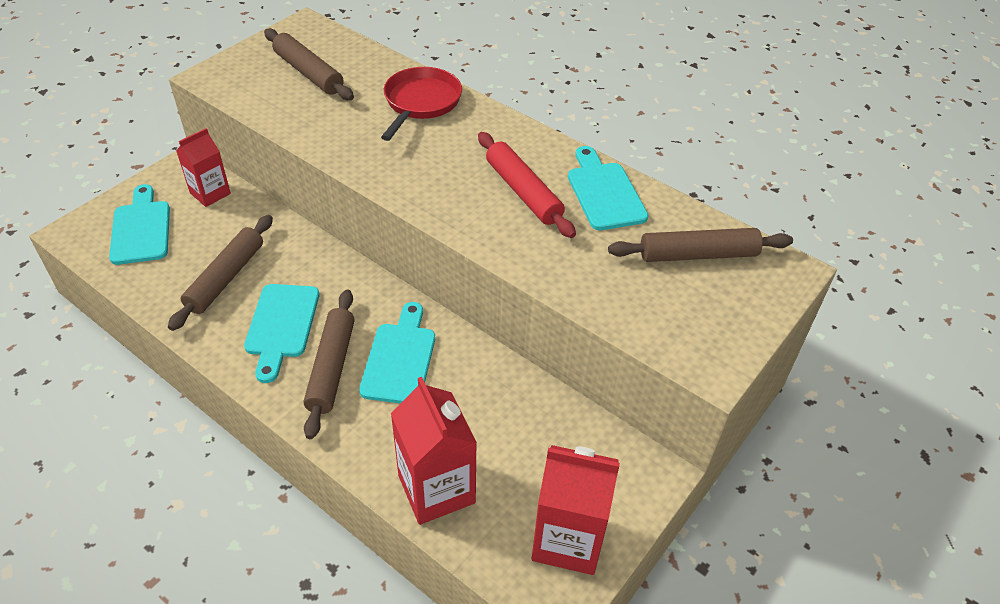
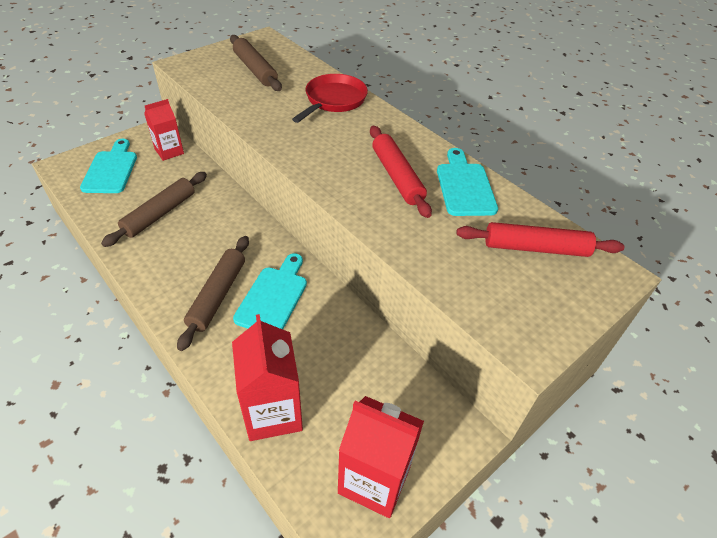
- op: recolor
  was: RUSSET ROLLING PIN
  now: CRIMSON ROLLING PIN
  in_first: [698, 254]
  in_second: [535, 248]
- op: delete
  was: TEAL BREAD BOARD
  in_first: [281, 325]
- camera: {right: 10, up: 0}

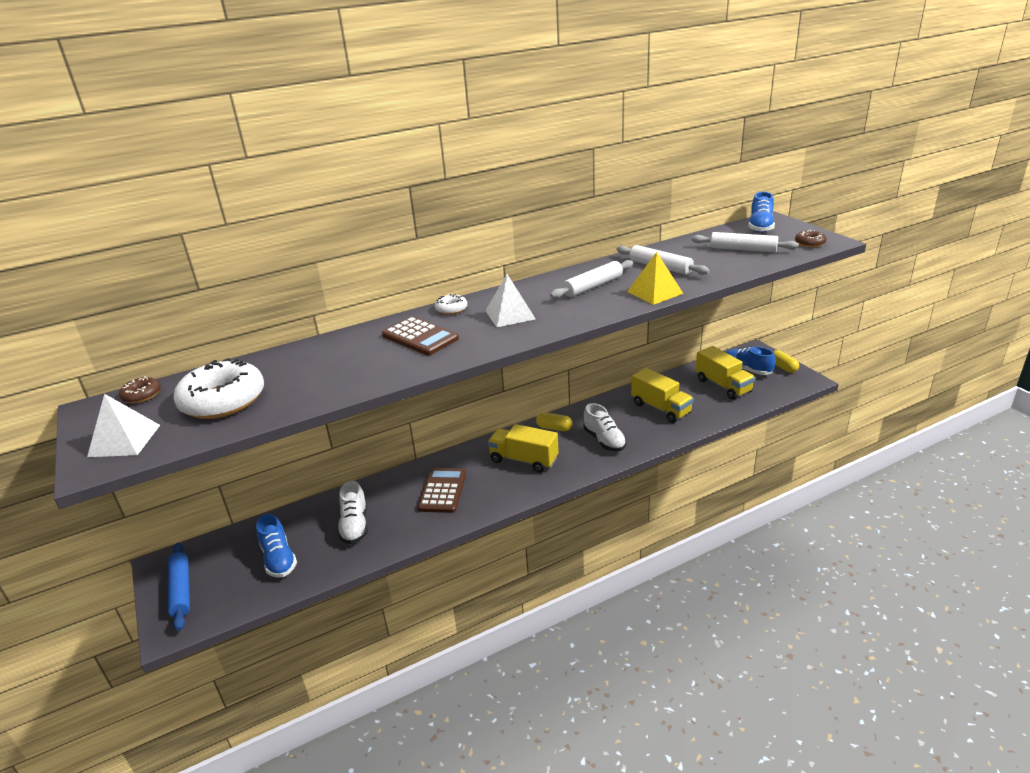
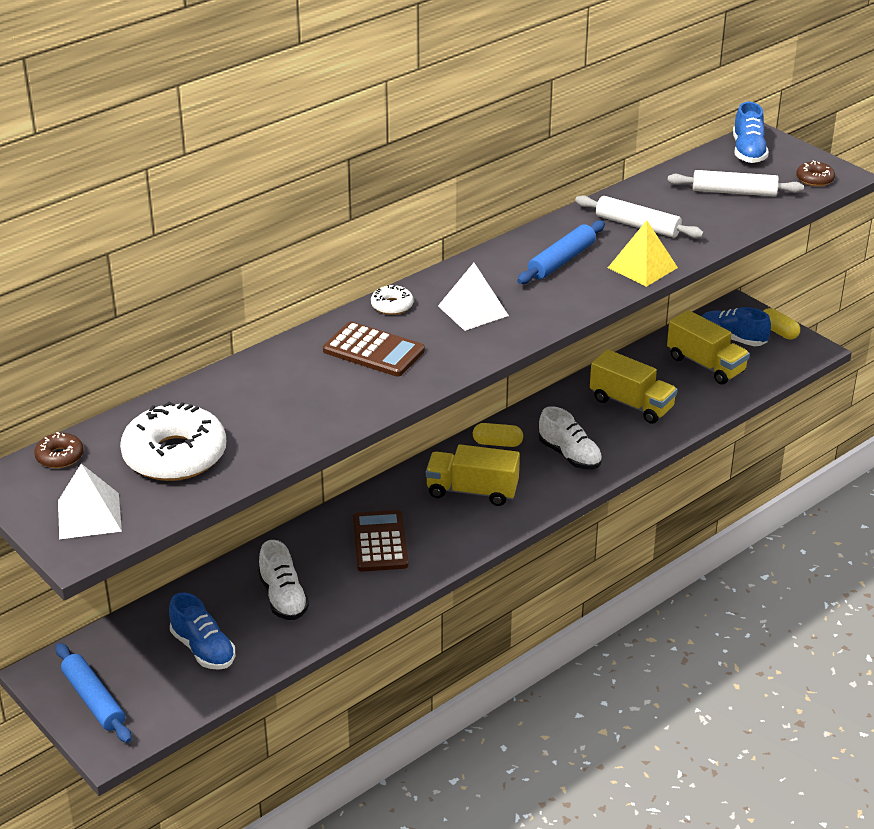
- op: recolor
  was: SNOW-WHITE ROLLING PIN
  now: BLUE ROLLING PIN
  in_first: [593, 286]
  in_second: [561, 261]
- camera: {right: -15, up: 5}

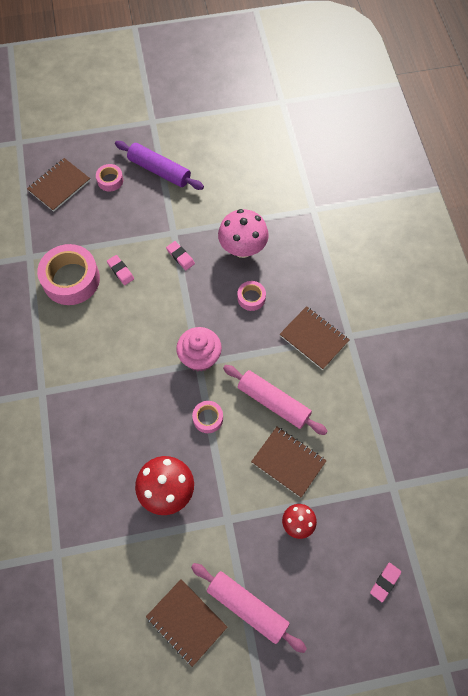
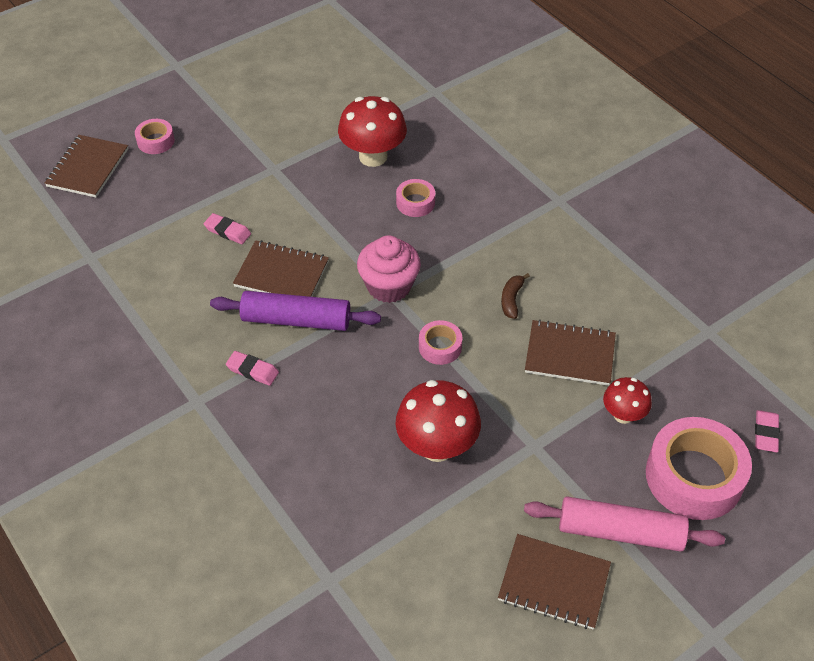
- op: move
  was: PURPLE ROLLING PIN
  in_first: [159, 170]
  in_second: [296, 320]
- op: recolor
  was: PINK MUSHROOM
  now: CRIMSON MUSHROOM
  in_first: [243, 248]
  in_second: [373, 156]
- op: move
  was: PINK PENCIL ERASER
  in_first: [180, 257]
  in_second: [252, 370]
- op: move
  was: PINK TAPE
  in_first: [71, 279]
  in_second: [694, 477]
- op: move
  was: RUSSET EXERCISE BOOK
  in_first: [314, 338]
  in_second: [282, 274]
- op: replace
  was: PINK ROLLING PIN
  now: RUSSET BANANA FRUIT
  in_first: [273, 402]
  in_second: [511, 300]
- camera: {right: -25, up: -15}

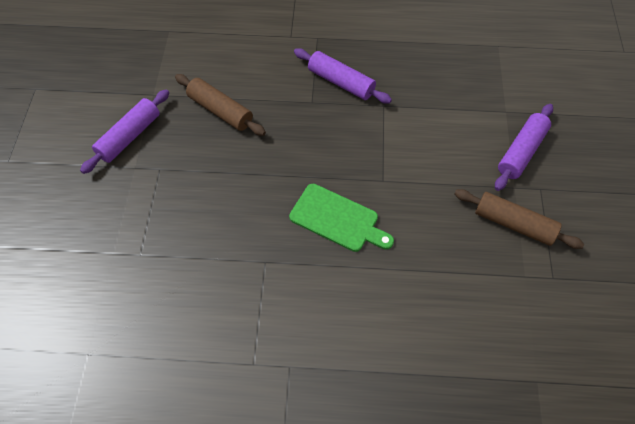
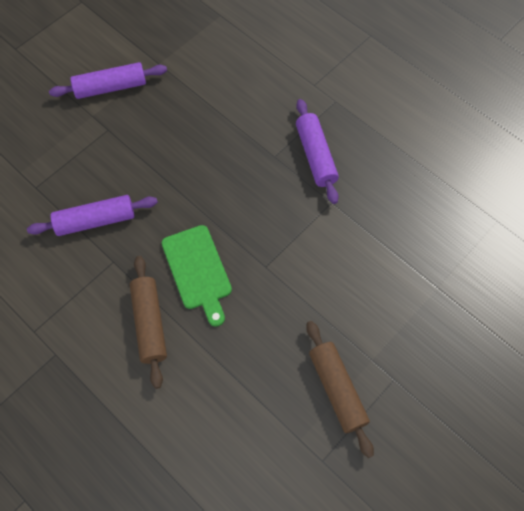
- op: move
  was: RUSSET ROLLING PIN
  in_first: [220, 111]
  in_second: [149, 323]
- op: move
  was: PURPLE ROLLING PIN
  in_first: [521, 152]
  in_second: [95, 221]
- camera: {right: 40, up: 5}

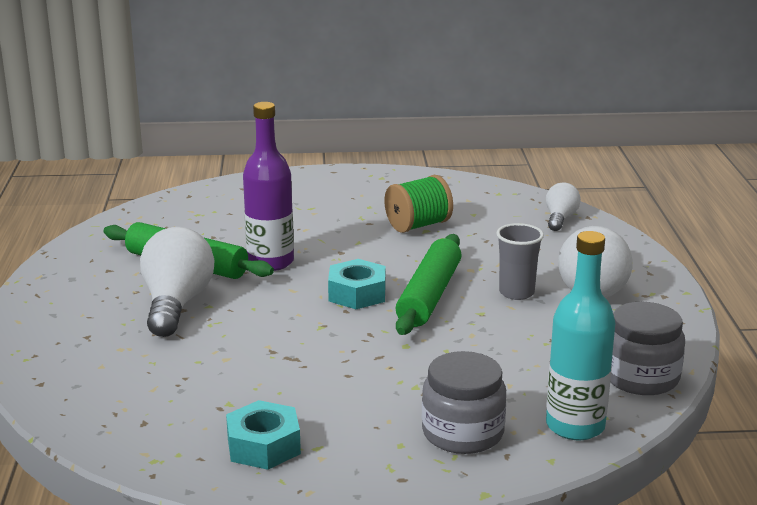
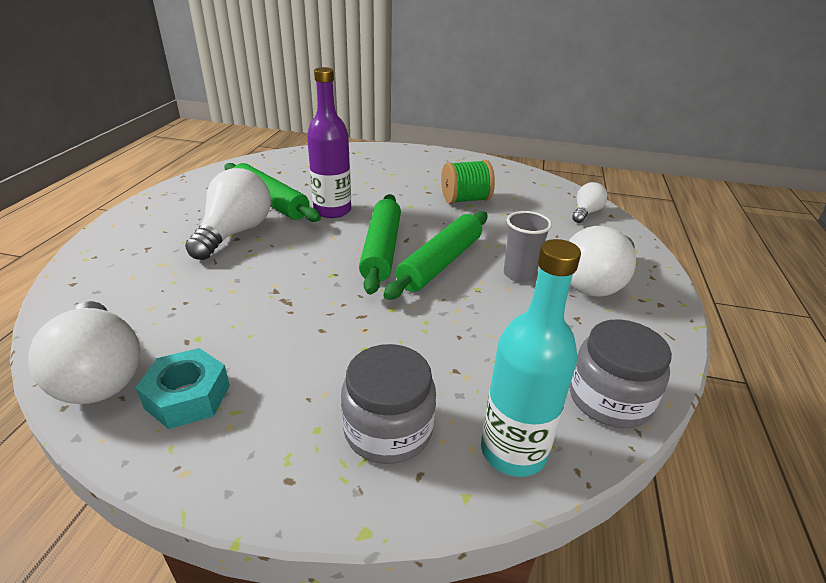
- op: replace
  was: TEAL NUT
  now: EMERALD ROLLING PIN
  in_first: [357, 294]
  in_second: [381, 250]
- op: insert
  now: SNOW-WHITE LIGHTBULB
  in_second: [100, 373]
- camera: {right: 15, up: 10}

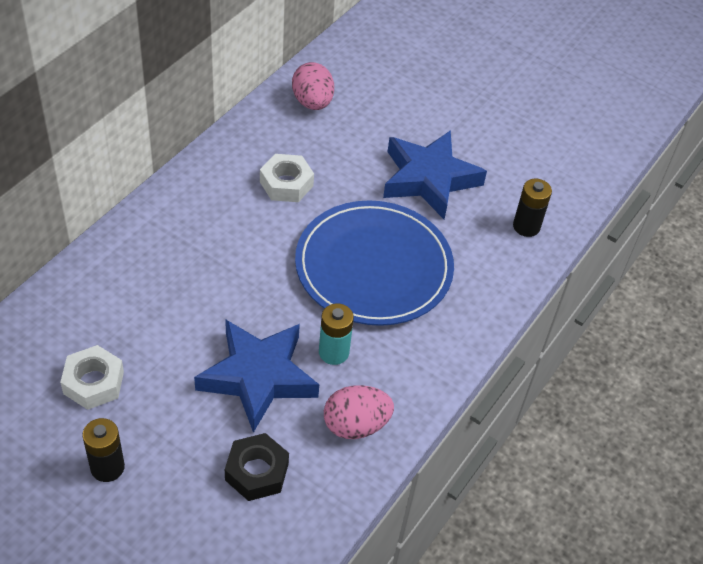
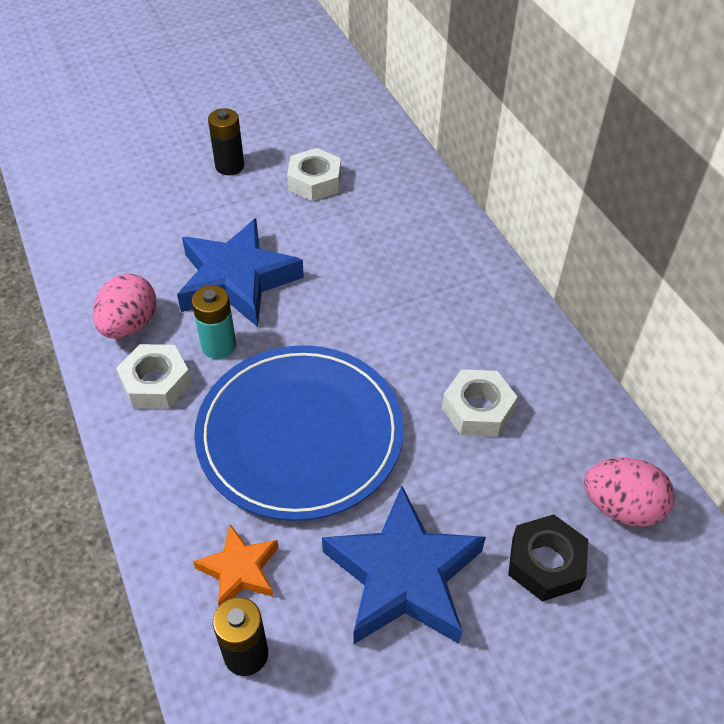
- op: move
  was: JET-BLACK NUT
  in_first: [256, 472]
  in_second: [545, 563]
- op: insert
  now: SNOW-WHITE NUT
  in_second: [156, 383]
- op: insert
  now: BRIGHT ORANGE FIVE-POINTED STAR
  in_second: [239, 570]
- camera: {right: 125, up: 0}

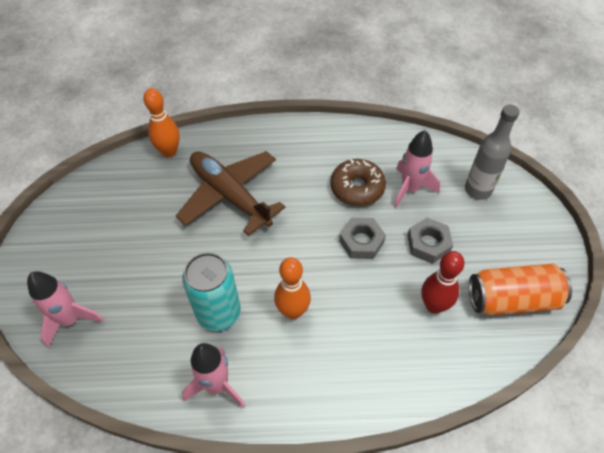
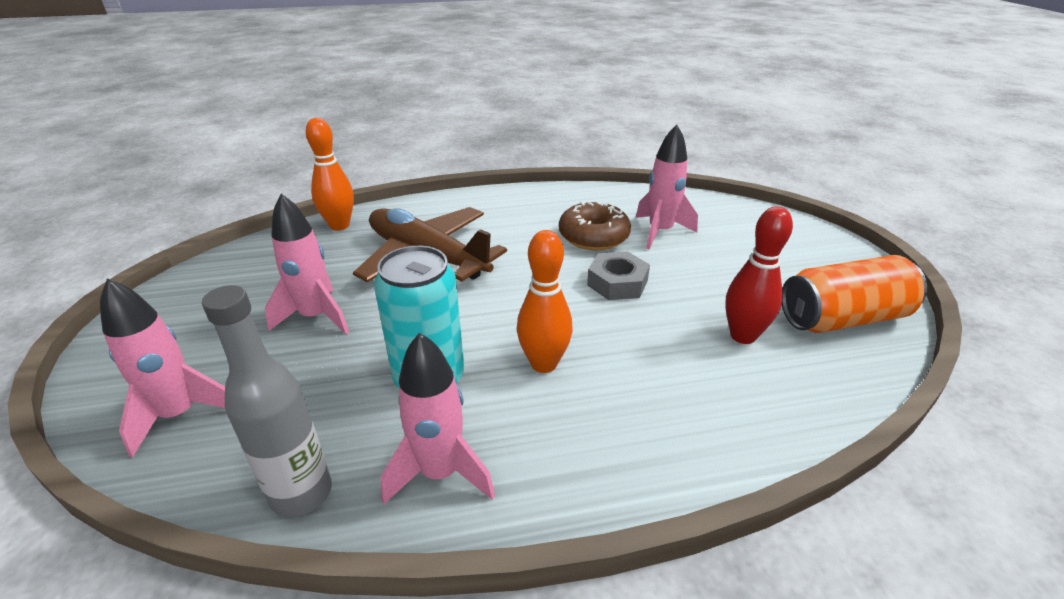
- op: move
  was: ASH-GREY FLASK
  in_first: [478, 190]
  in_second: [301, 493]
- op: delete
  was: ASH-GREY NUT
  in_first: [428, 244]
- op: insert
  now: PINK TOY ROCKET
  in_second: [316, 317]
- camera: {right: -10, up: -20}

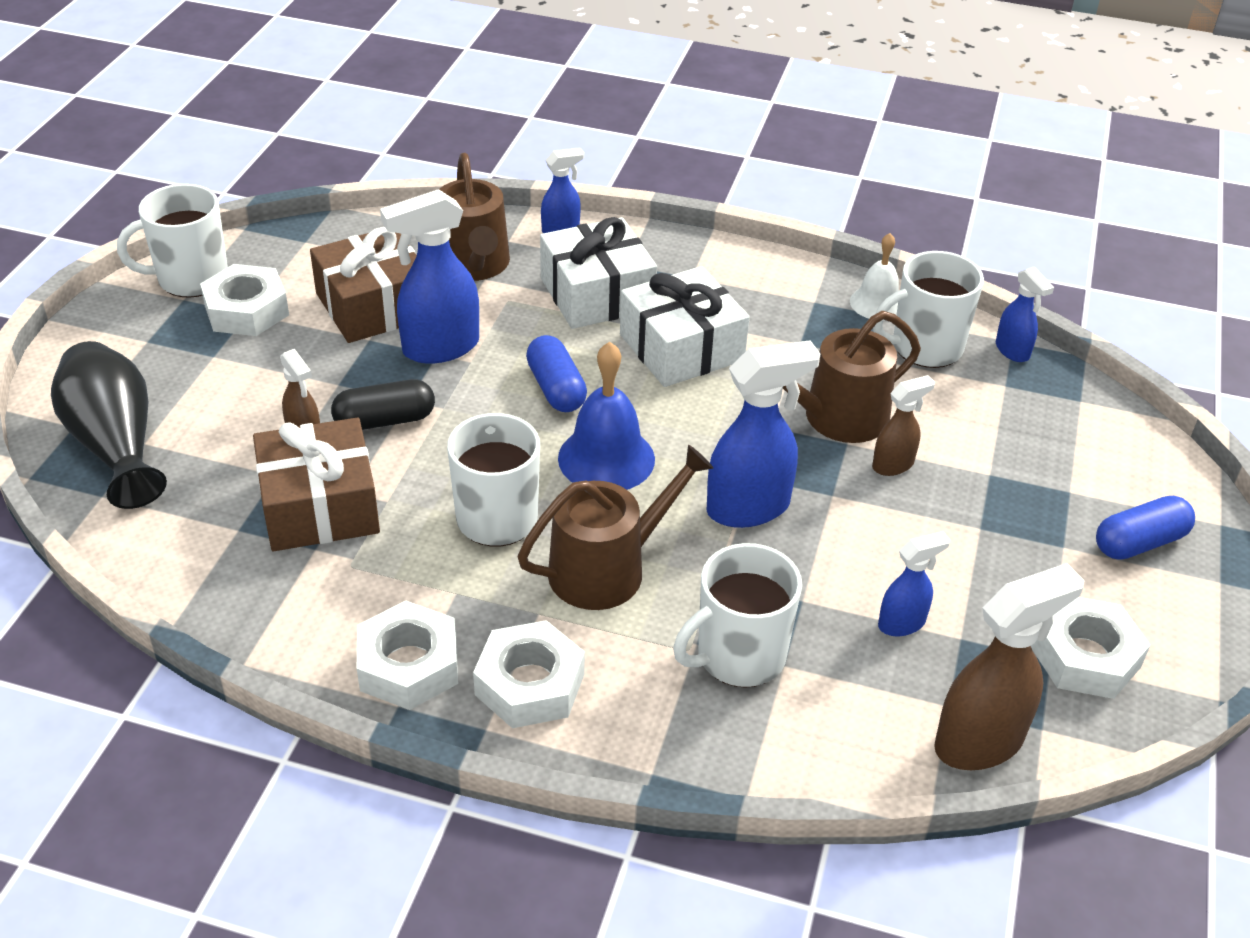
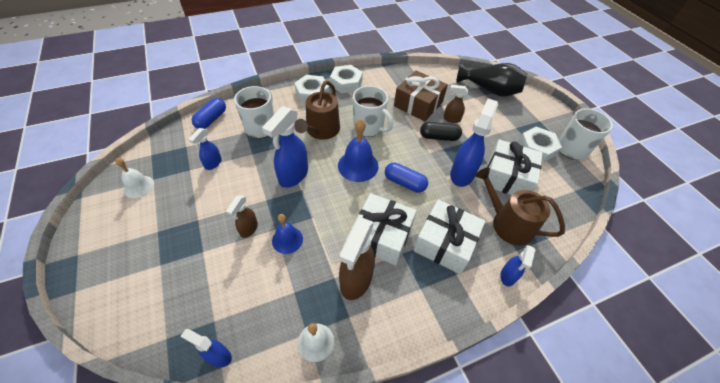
- op: recolor
  was: RUSSET PRESENT
  now: SNOW-WHITE PRESENT
  in_first: [374, 306]
  in_second: [507, 177]
- op: delete
  was: SNOW-WHITE MUG
  in_first: [924, 347]
- op: replace
  was: RUSSET SPRINKLING CAN
  now: BLUE BELL
  in_first: [837, 418]
  in_second: [287, 240]
- op: rotate
  was: JET-BLACK PILL
  in_first: [385, 420]
  in_second: [439, 137]
  clockwise: 60
- op: move
  was: BLUE PILL
  in_first: [1139, 542]
  in_second: [211, 119]
- op: move
  was: RUSSET SPRAY BOTTLE
  in_first: [980, 742]
  in_second: [355, 280]
- op: replace
  was: SNOW-WHITE NUT
  now: SNOW-WHITE BELL
  in_first: [1085, 657]
  in_second: [139, 186]
- camera: {right: 140, up: 10}

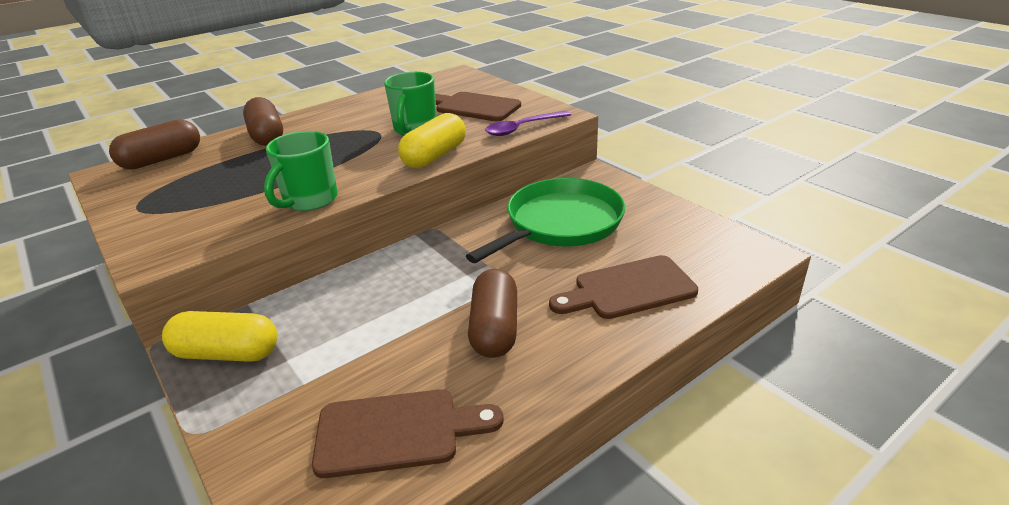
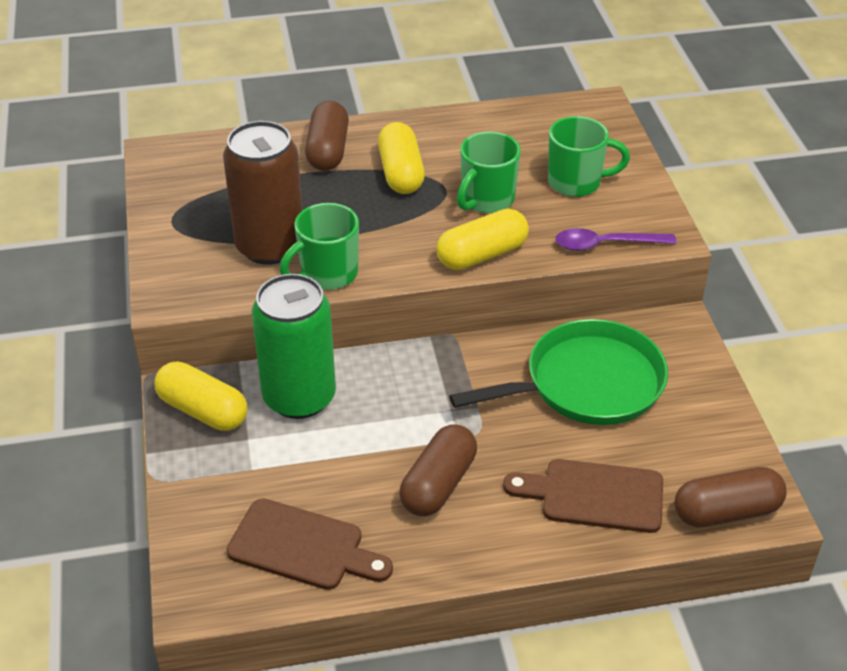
- op: replace
  was: RUSSET BREAD BOARD
  now: EMERALD MUG
  in_first: [474, 107]
  in_second: [576, 183]
- op: move
  was: RUSSET PILL
  in_first: [162, 159]
  in_second: [726, 512]
- op: insert
  now: RUSSET CAN
  in_second: [270, 246]
- op: insert
  now: YELLOW PILL
  in_second: [401, 173]
- op: insert
  now: EMERALD CAN
  in_second: [299, 397]
- camera: {right: 25, up: 10}

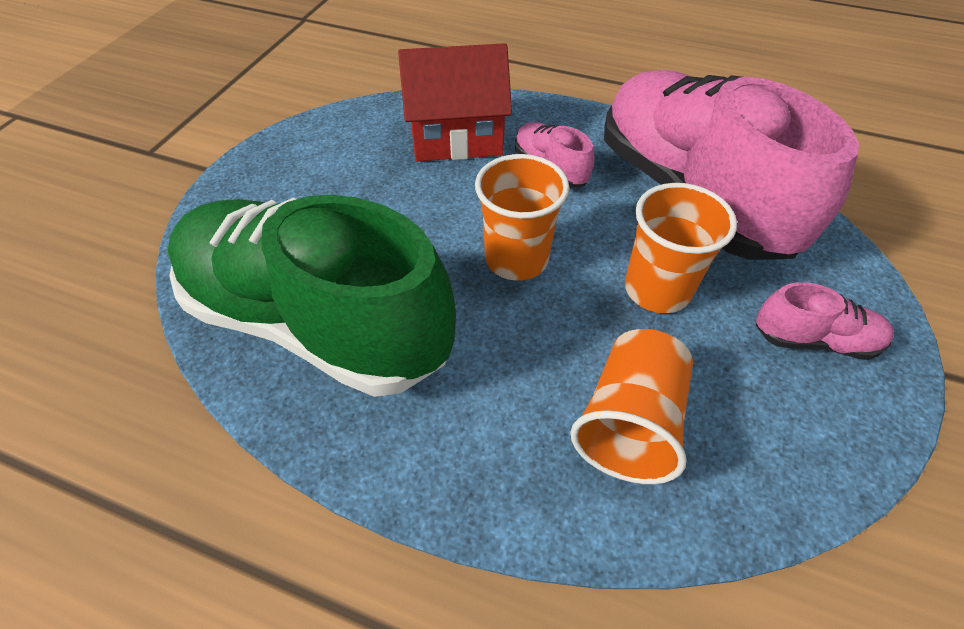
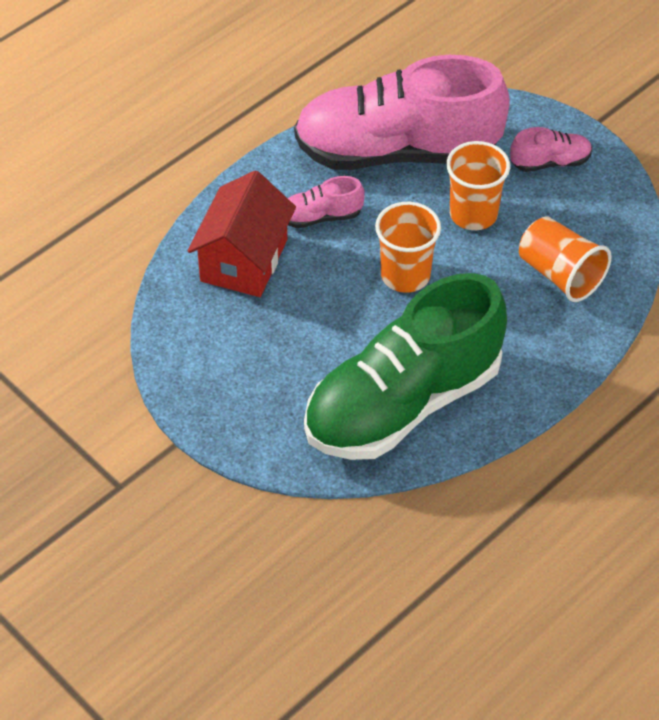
- op: rotate
  was: PINK SNEAKER
  in_first: [814, 340]
  in_second: [550, 162]
  clockwise: 45
- camera: {right: -65, up: 0}

